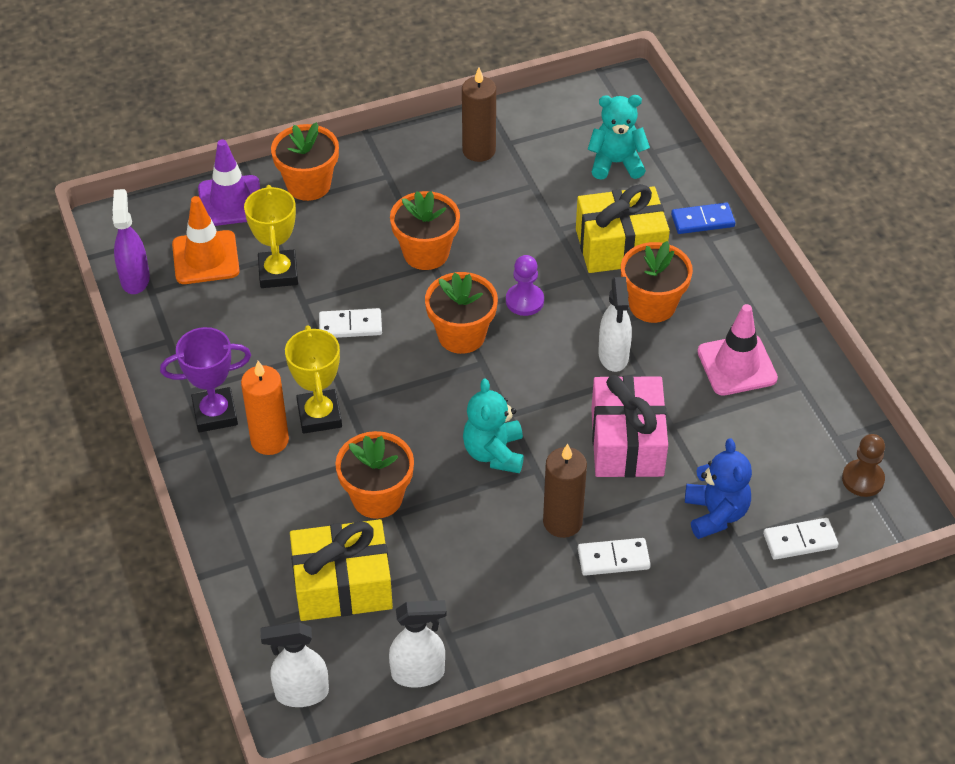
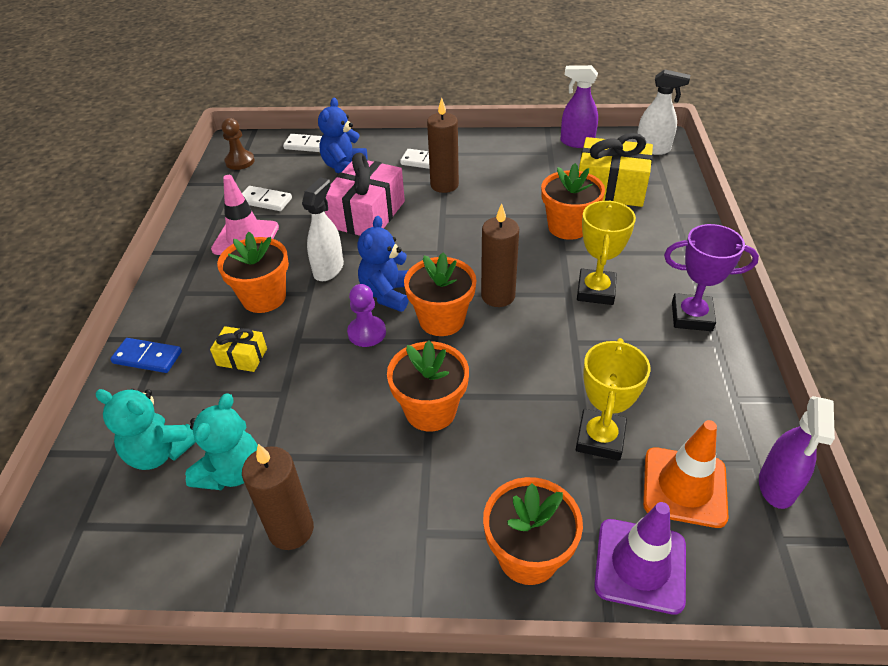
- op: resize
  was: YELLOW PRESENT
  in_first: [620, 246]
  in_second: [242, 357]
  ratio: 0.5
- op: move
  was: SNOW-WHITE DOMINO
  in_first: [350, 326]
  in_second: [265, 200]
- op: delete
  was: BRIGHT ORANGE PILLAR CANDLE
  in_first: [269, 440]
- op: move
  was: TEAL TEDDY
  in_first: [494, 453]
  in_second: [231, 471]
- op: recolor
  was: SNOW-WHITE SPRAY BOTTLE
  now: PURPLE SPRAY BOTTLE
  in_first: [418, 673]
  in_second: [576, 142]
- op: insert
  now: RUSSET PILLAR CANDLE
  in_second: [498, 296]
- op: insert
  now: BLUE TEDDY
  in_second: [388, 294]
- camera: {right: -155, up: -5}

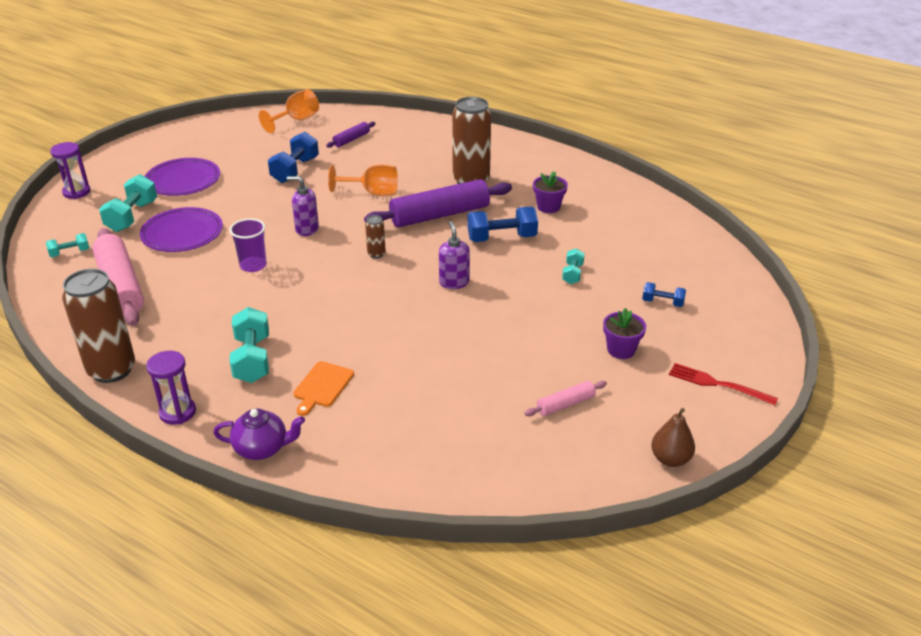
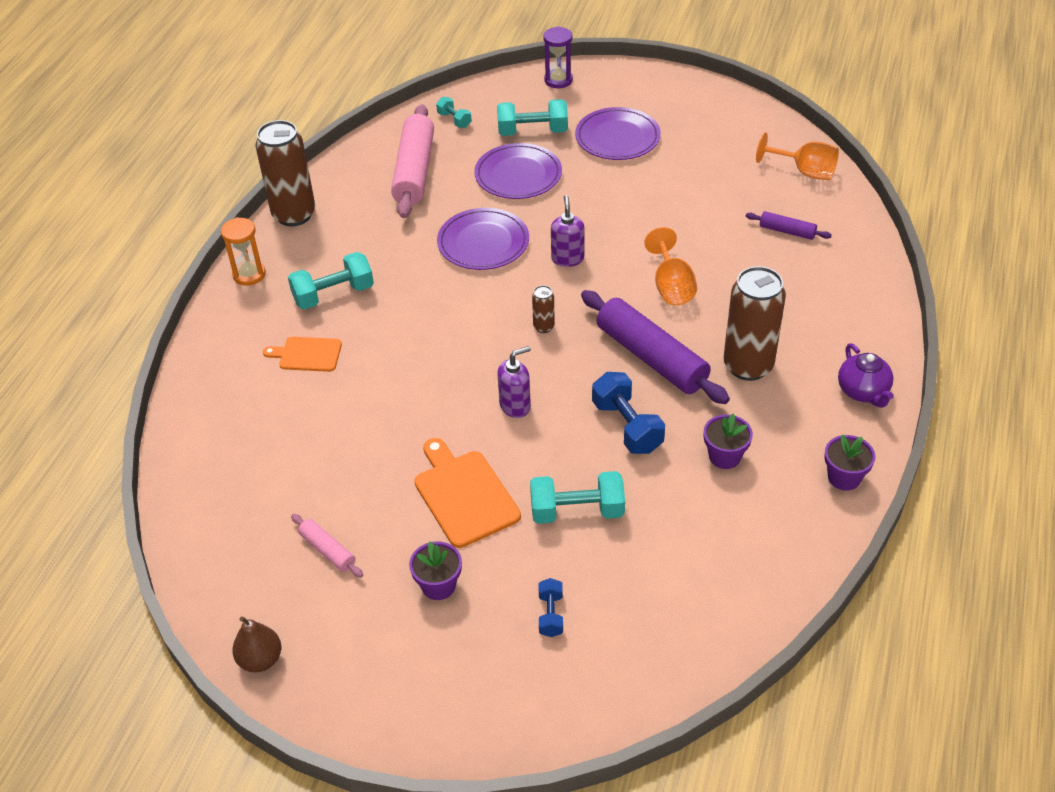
- op: delete
  was: BLUE DUMBBELL
  in_first: [295, 170]
- op: replace
  was: PURPLE CUP
  now: PURPLE PLATE
  in_first: [253, 265]
  in_second: [483, 243]
- op: rotate
  was: PINK ROLLING PIN
  in_first: [120, 286]
  in_second: [414, 171]
  clockwise: -45
- op: resize
  was: TEAL DUMBBELL
  in_first: [572, 274]
  in_second: [577, 511]
  ratio: 1.79
- op: recolor
  was: PURPLE SANDGLASS
  now: BRIGHT ORANGE SANDGLASS
  in_first: [177, 412]
  in_second: [249, 274]
- op: delete
  was: CRIMSON TABLE FORK
  in_first: [718, 384]
- op: move
  was: PURPLE CHINA TEAPOT
  in_first: [262, 448]
  in_second: [863, 392]
- op: insert
  now: PURPLE POTTED PLANT
  in_second: [844, 477]
- op: insert
  now: BRIGHT ORANGE BREAD BOARD
  in_second: [464, 495]
- camera: {right: 75, up: 10}

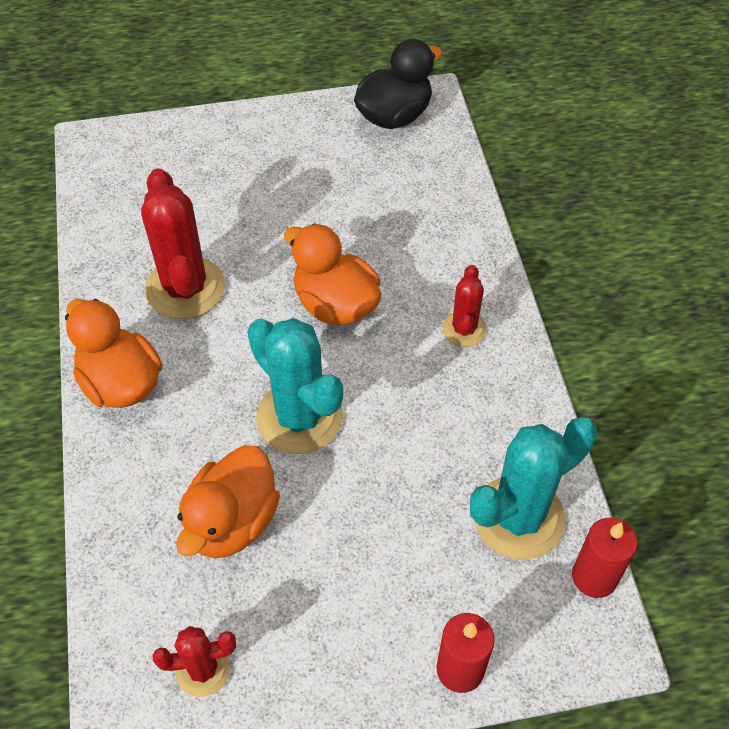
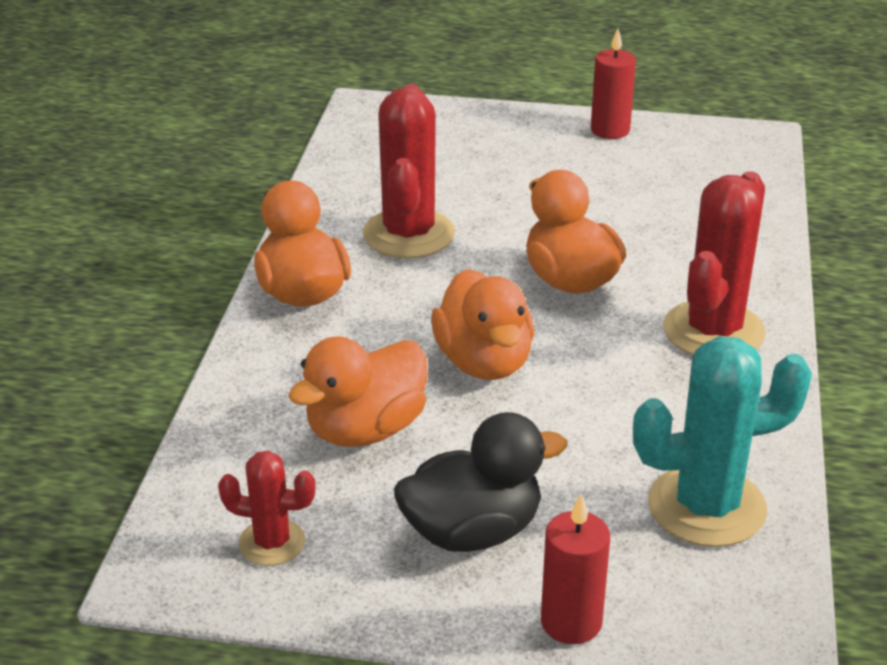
- op: move
  was: JET-BLACK DUCK
  in_first: [394, 116]
  in_second: [472, 532]
- op: resize
  was: CRIMSON PRICKLY PLANT
  in_first: [464, 329]
  in_second: [713, 331]
  ratio: 1.82
- op: replace
  was: TEAL PRICKLY PLANT
  now: BRIGHT ORANGE DUCK
  in_first: [299, 417]
  in_second: [484, 362]
- op: move
  was: CRIMSON PILLAR CANDLE
  in_first: [594, 577]
  in_second: [610, 130]
- camera: {right: 20, up: -20}

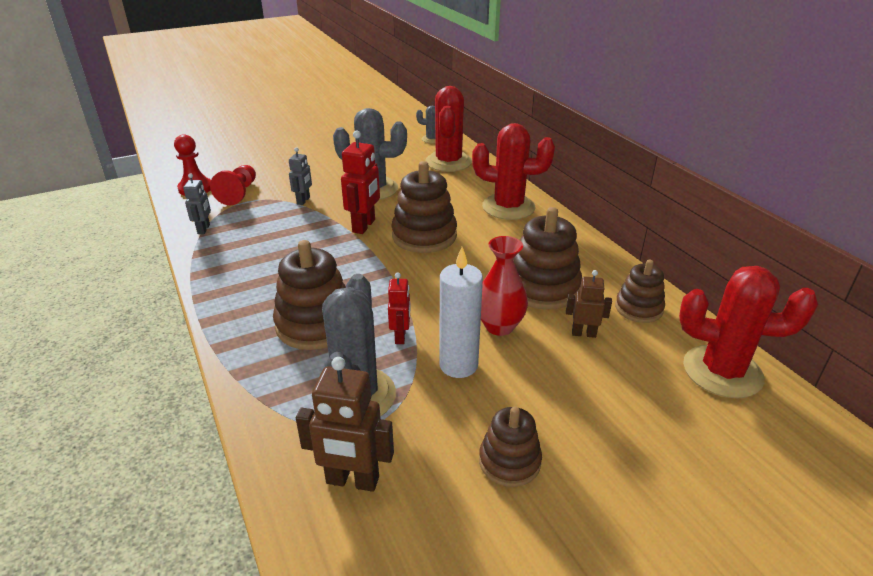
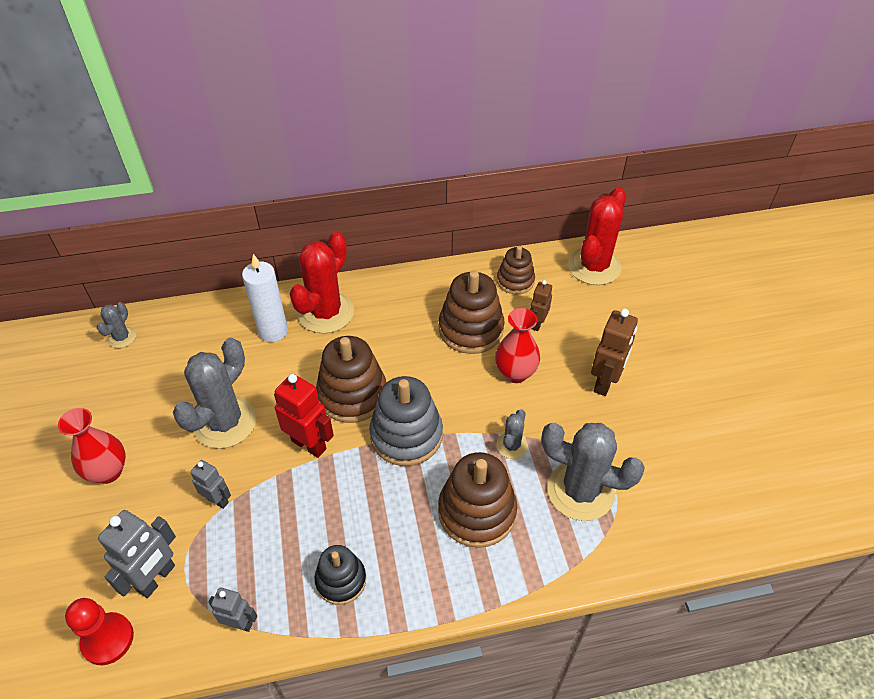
- op: delete
  was: CRIMSON PRICKLY PLANT
  in_first: [448, 162]
- op: replace
  was: CRIMSON PAWN
  now: ASH-GREY ROBOT
  in_first: [239, 193]
  in_second: [156, 578]
- op: move
  was: SNOW-WHITE PILLAR CANDLE
  in_first: [458, 365]
  in_second: [273, 331]
- op: replace
  was: CRIMSON ROBOT
  now: ASH-GREY PRICKLY PLANT
  in_first: [400, 336]
  in_second: [511, 446]
- op: move
  was: RUSSET ROBOT
  in_first: [352, 481]
  in_second: [605, 382]
- op: delete
  was: RUSSET STACKING RINGS
  in_first: [509, 461]
- op: insert
  now: ASH-GREY STACKING RINGS
  in_second: [406, 435]
- op: insert
  now: CRIMSON FLOWER VASE
  in_second: [108, 472]
- op: insert
  now: JET-BLACK STACKING RINGS
  in_second: [341, 580]
- camera: {right: -75, up: 15}

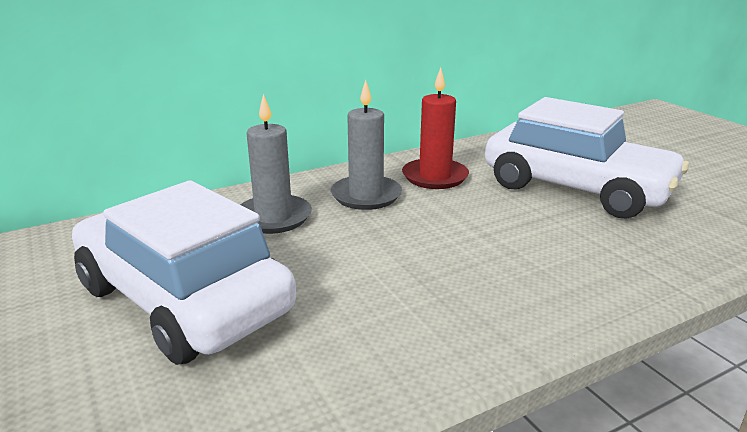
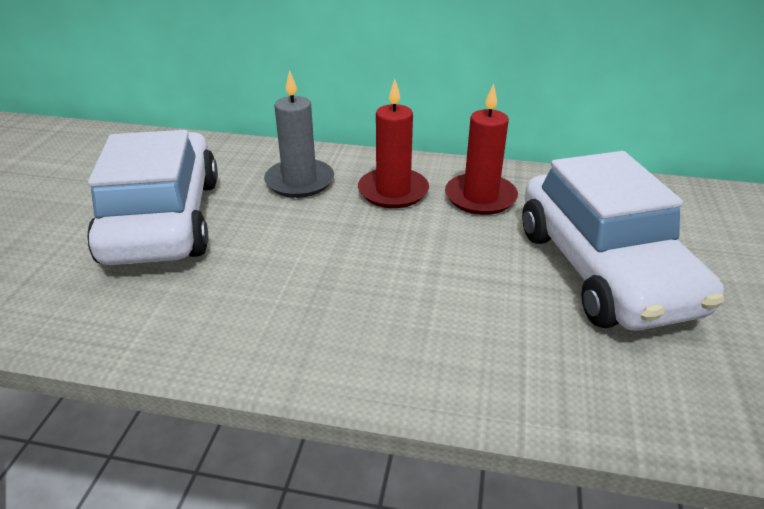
- op: recolor
  was: ASH-GREY PILLAR CANDLE
  now: CRIMSON PILLAR CANDLE
  in_first: [366, 196]
  in_second: [393, 191]
- camera: {right: 40, up: 10}

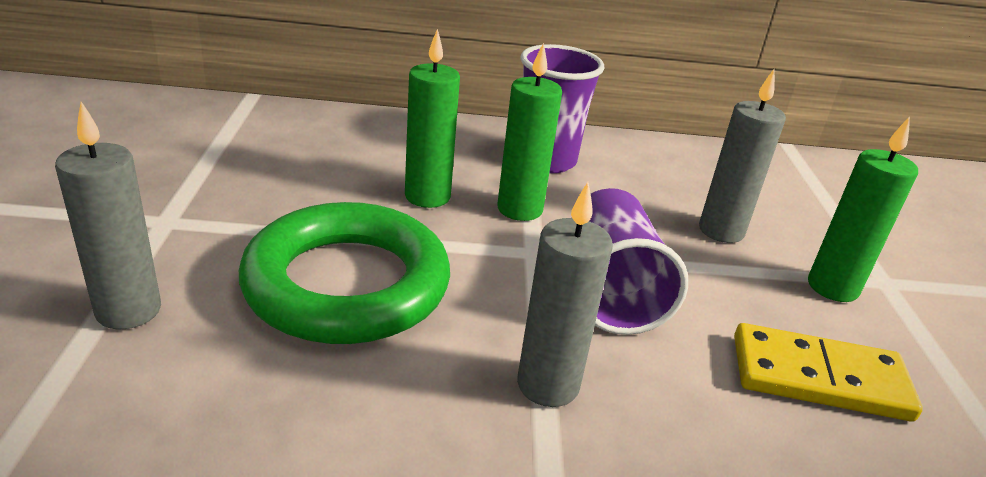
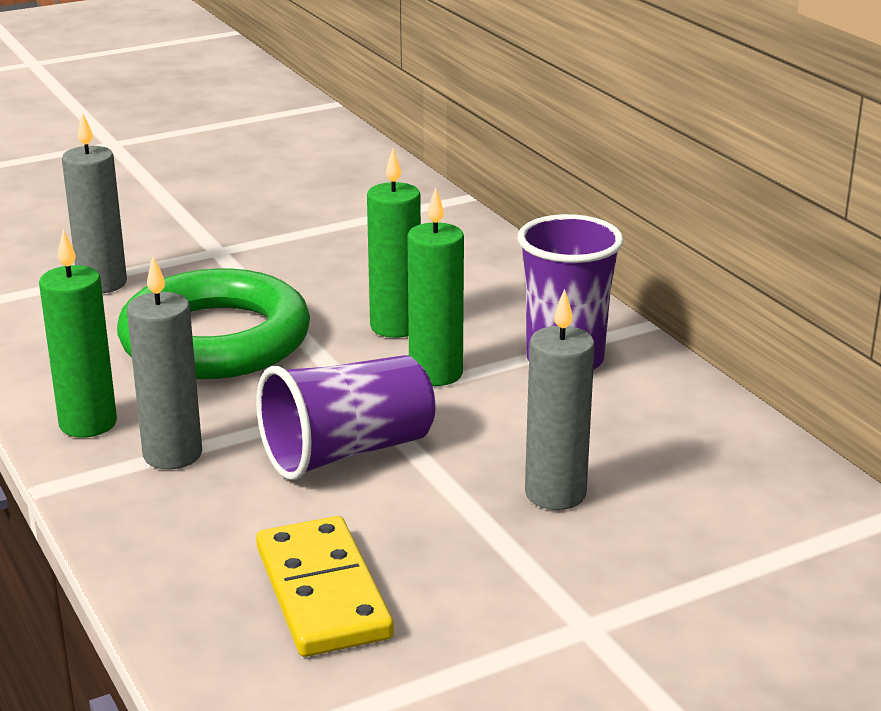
- op: move
  was: EMERALD PILLAR CANDLE
  in_first: [832, 287]
  in_second: [88, 424]
- camera: {right: 65, up: -5}

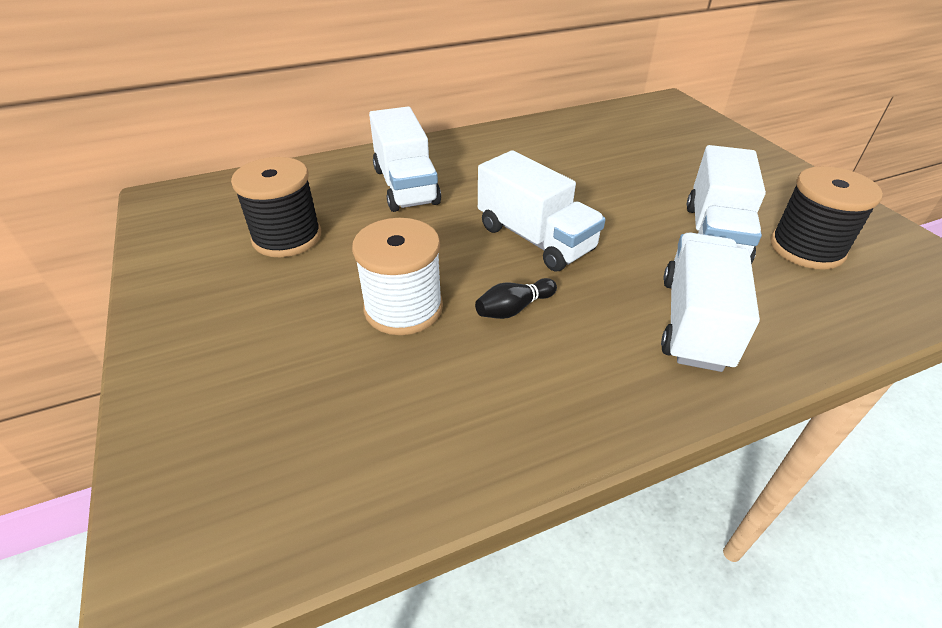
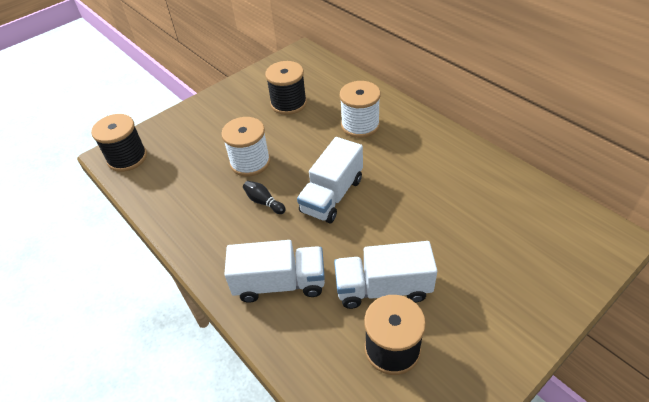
- op: replace
  was: SNOW-WHITE TOY TRUCK
  now: SNOW-WHITE BOBBIN
  in_first: [405, 186]
  in_second: [360, 125]
- op: insert
  now: JET-BLACK BOBBIN
  in_second: [127, 158]
- camera: {right: 75, up: 5}

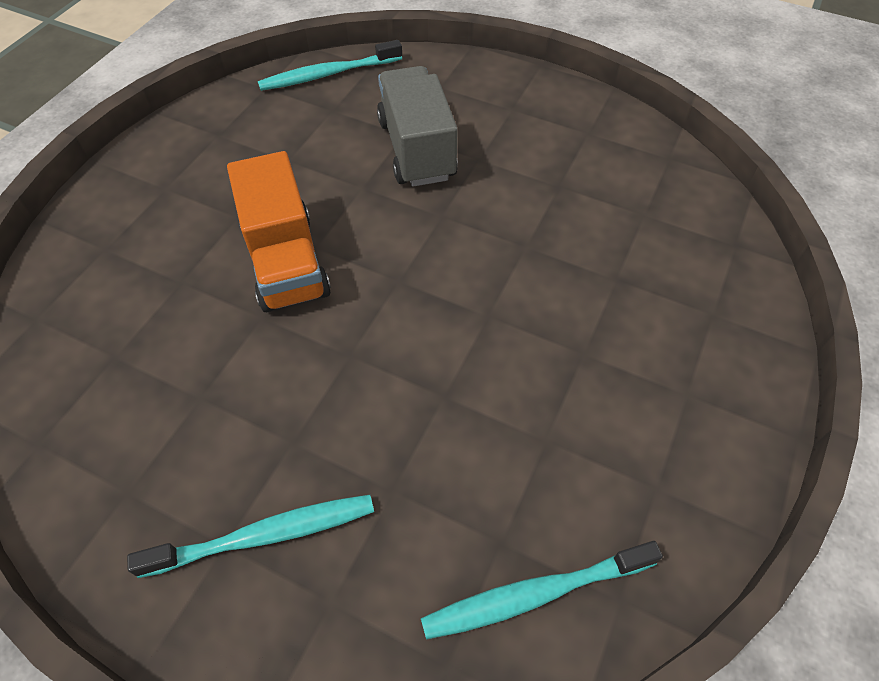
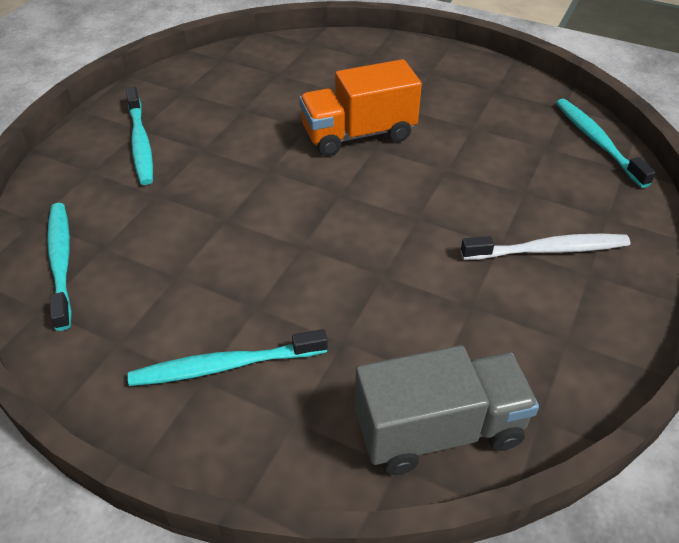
- op: move
  was: ASH-GREY TOY TRUCK
  in_first: [416, 149]
  in_second: [439, 429]
- op: insert
  now: SNOW-WHITE TOOTHBRUSH
  in_second: [548, 250]
- op: insert
  now: TEAL TOOTHBRUSH
  in_second: [224, 366]
- camera: {right: 90, up: -10}

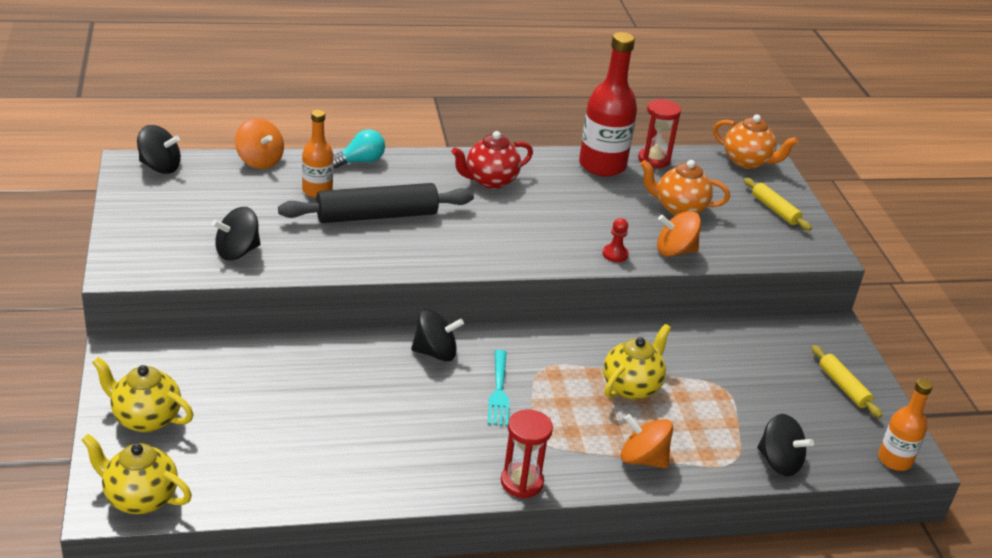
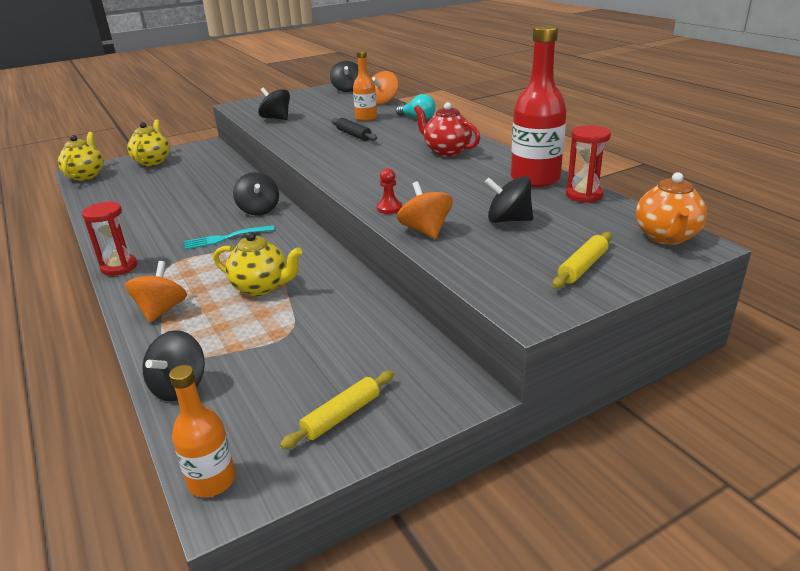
- op: replace
  was: BRIGHT ORANGE CHINA TEAPOT
  now: JET-BLACK SPINNING TOP
  in_first: [679, 208]
  in_second: [508, 220]
- op: resize
  was: JET-BLACK ROLLING PIN
  in_first: [377, 216]
  in_second: [353, 135]
  ratio: 0.53
- camera: {right: 75, up: -5}

